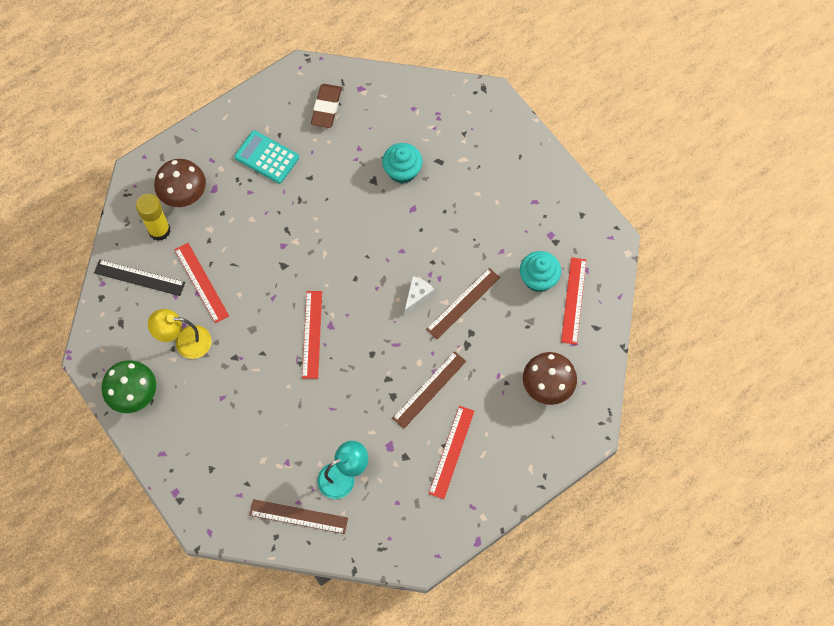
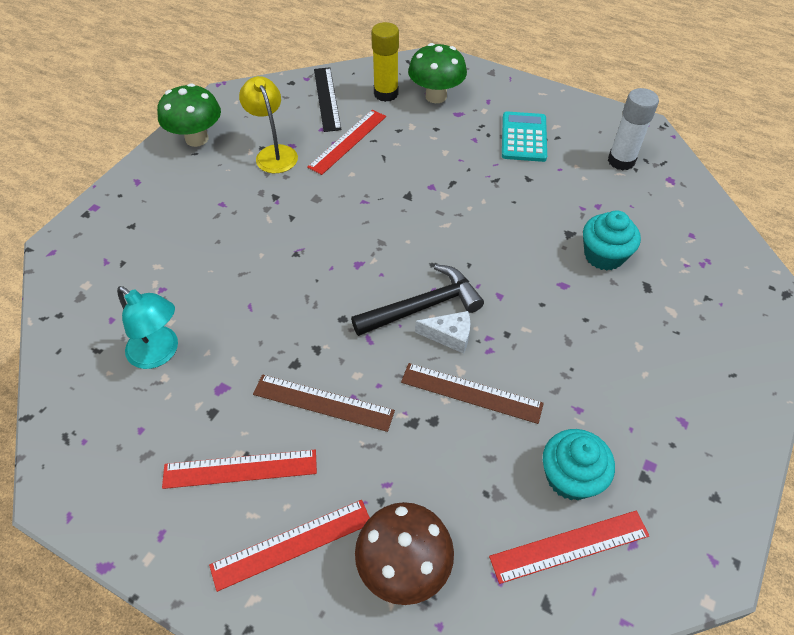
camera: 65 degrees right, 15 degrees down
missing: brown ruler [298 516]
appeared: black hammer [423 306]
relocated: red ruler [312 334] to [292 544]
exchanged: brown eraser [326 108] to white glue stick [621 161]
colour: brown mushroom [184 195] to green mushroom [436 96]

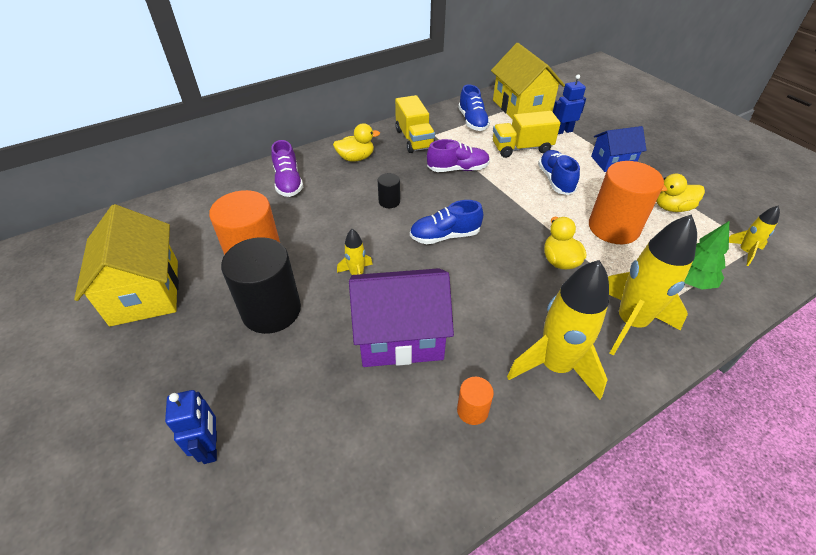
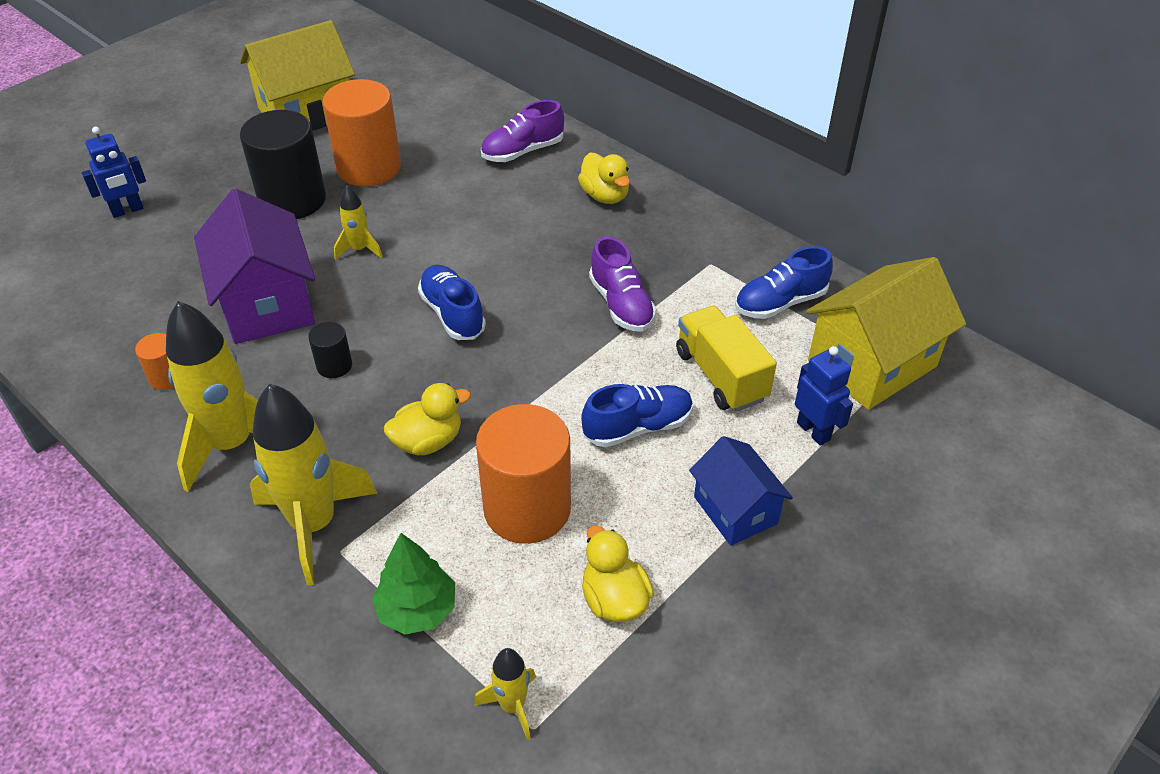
camera: 75 degrees right, 0 degrees up
missing: yellow truck [414 139]
relocated: black cylinder [389 201] to [334 366]

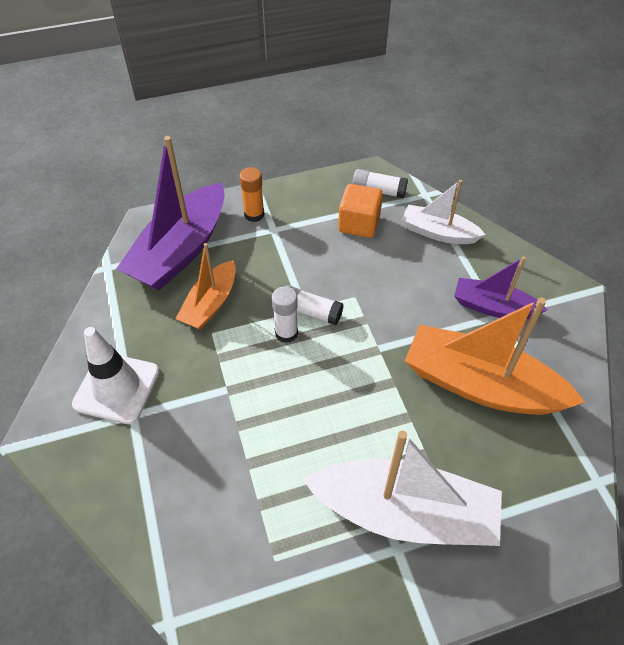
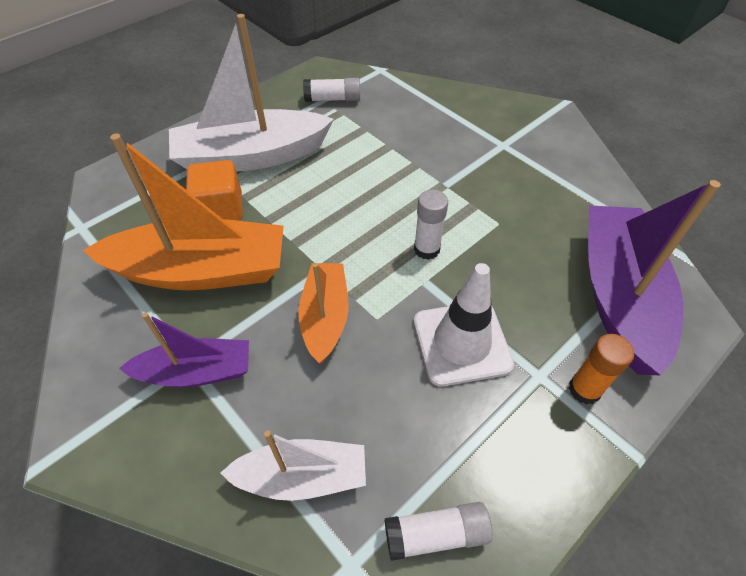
camera: 155 degrees right, 0 degrees up
relocated: orange cube [359 224] to [220 209]; orange boat [210 303] to [325 317]; white glue stick [310 311] to [332 99]; white traffic cone [117 388] to [461 343]

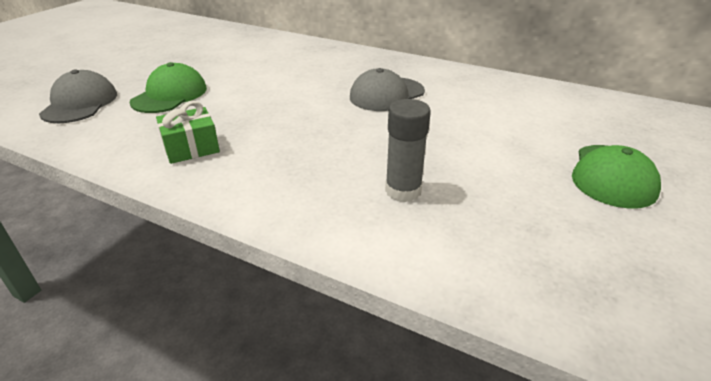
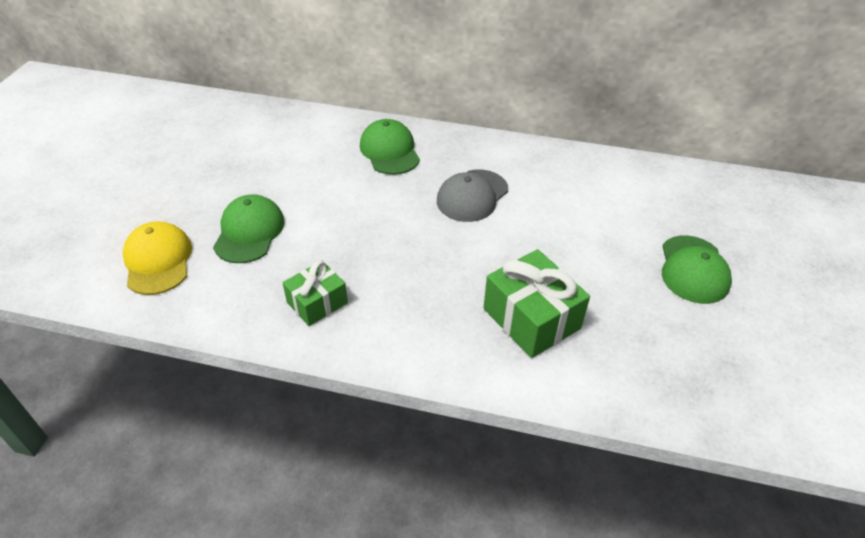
camera: 15 degrees left, 10 degrees up
appeared: green cap [389 151]
exchanged: grey glue stick [403 191] to green gift [531 318]
colour: grey cap [80 103] to yellow cap [158 261]

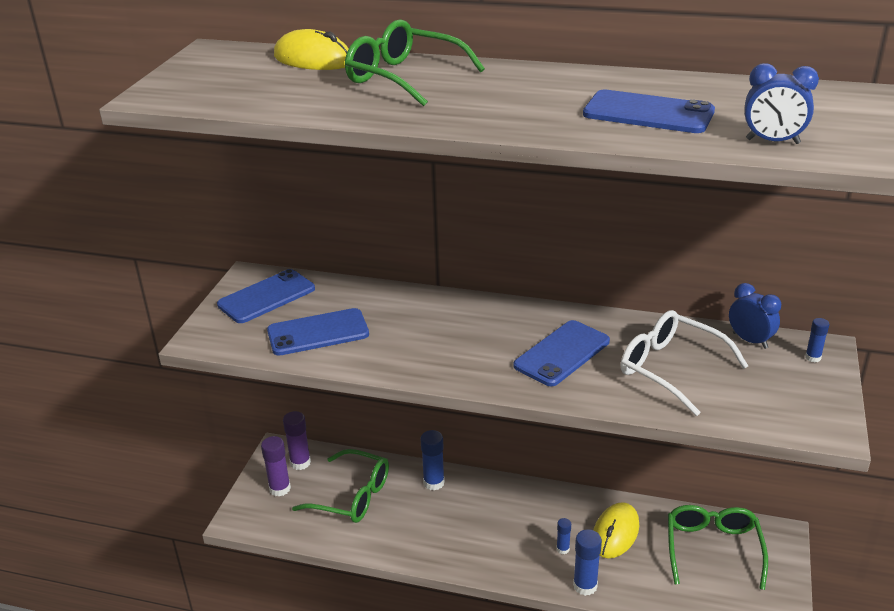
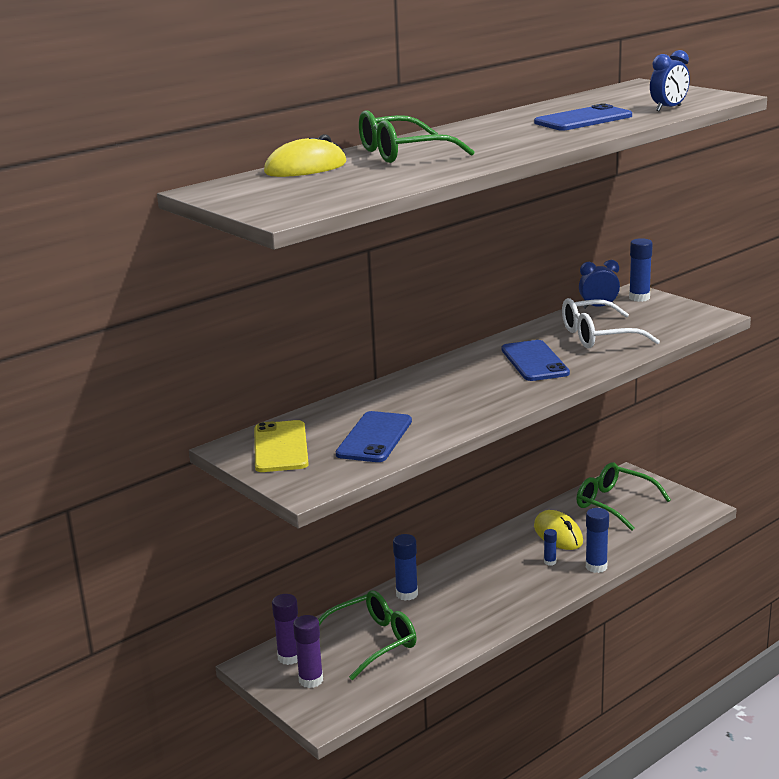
camera: 55 degrees left, 10 degrees down
colour: blue phone [266 297] to yellow phone [280 447]
size: blue glue stick [813 357] = [639 298] x1.75

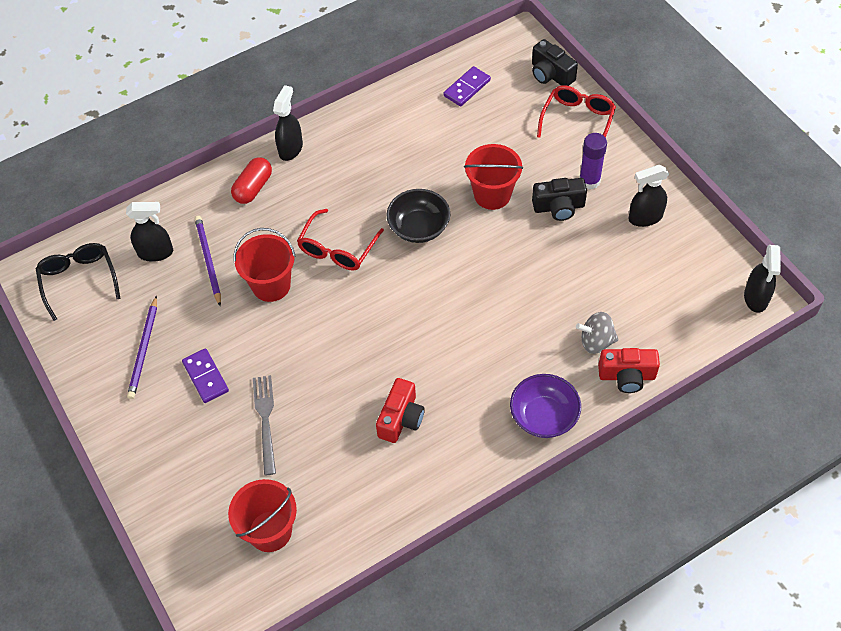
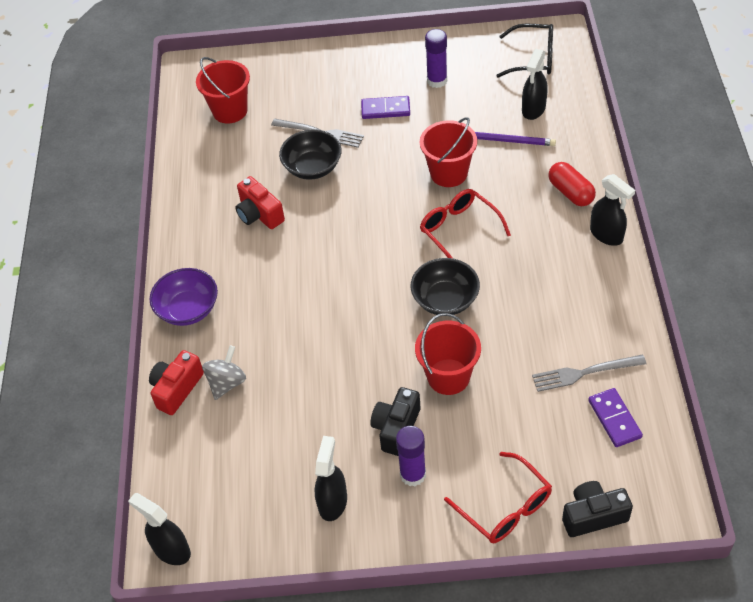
camera: 120 degrees right, 5 degrees down
appeared: black bowl [312 167]; grey fork [584 373]
exchanged: purple pencil [144 350] to purple glue stick [437 81]

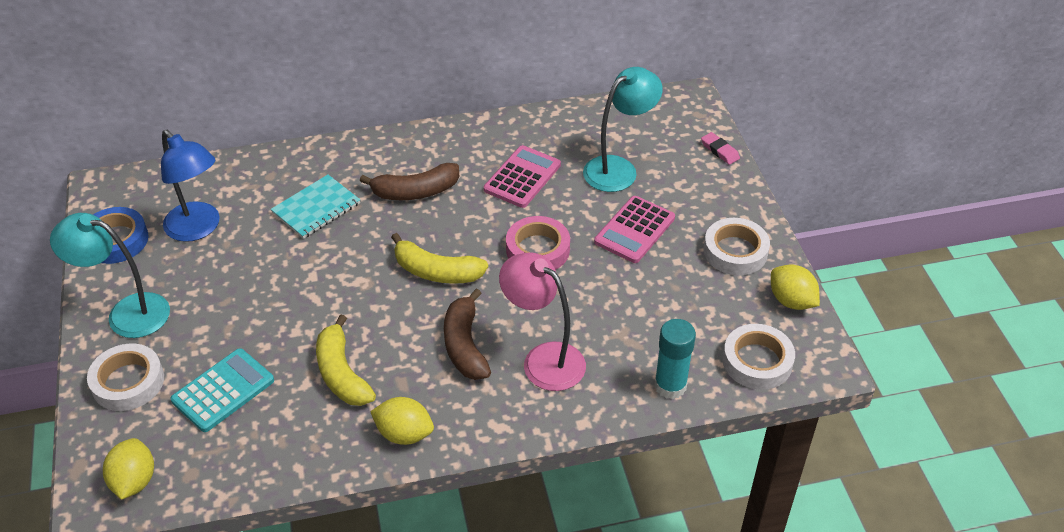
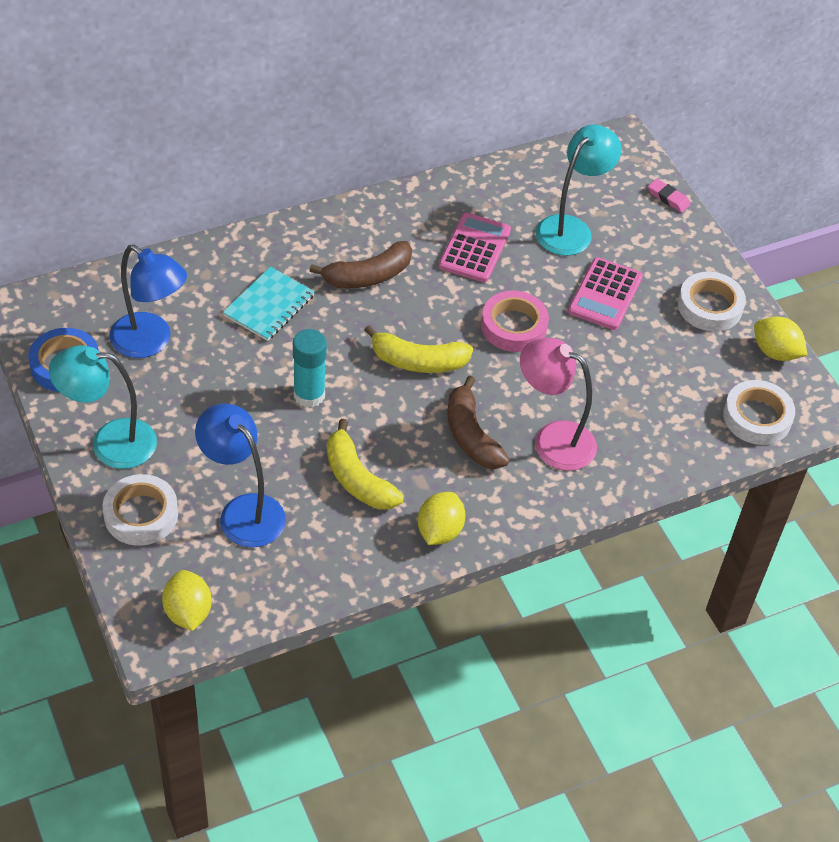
camera: 15 degrees left, 5 degrees up
relocated: turquoise glue stick [670 386] to [309 395]
exchanged: turquoise calculator [223 390] to blue lamp [243 511]
spun: yellow lemon [404 434] = [439 531] 75 degrees counterclockwise

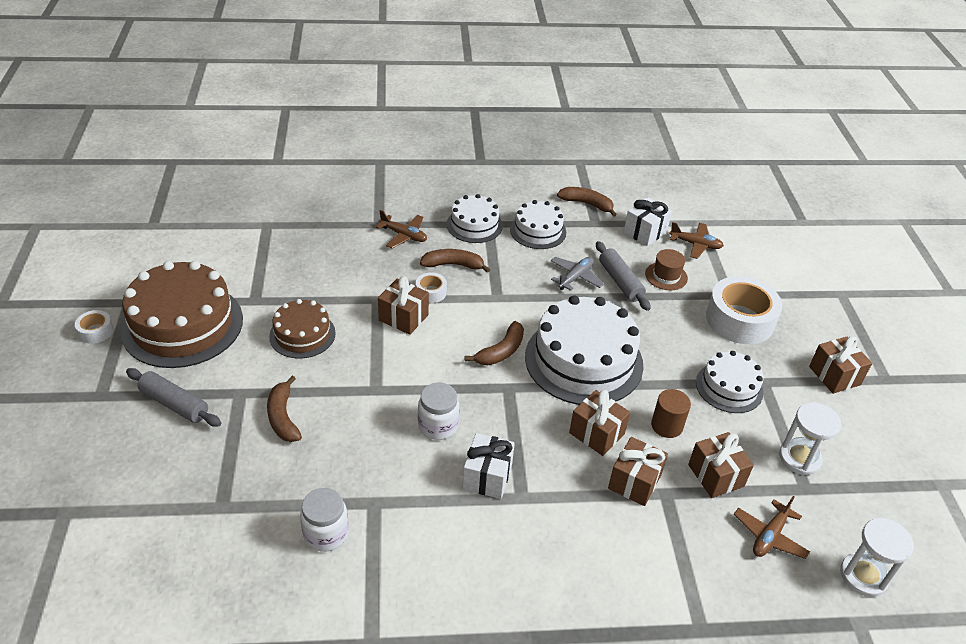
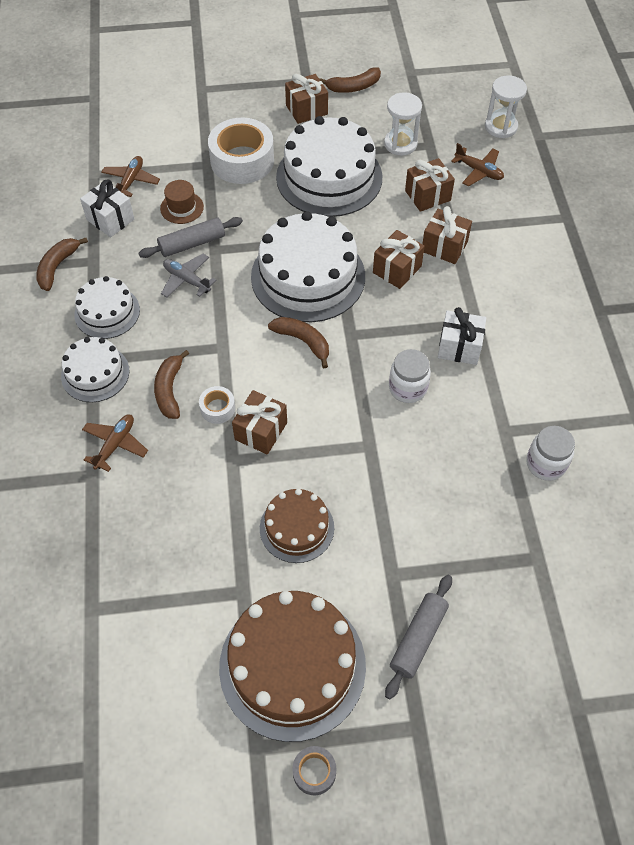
camera: 90 degrees left, 15 degrees up
missing: brown cylinder [667 425]
relocated: brown banana [283 417] to [353 87]
colour: white tape [96 331] to grey tape [314 772]
size: white cake [729 387] = [329 177] x1.81

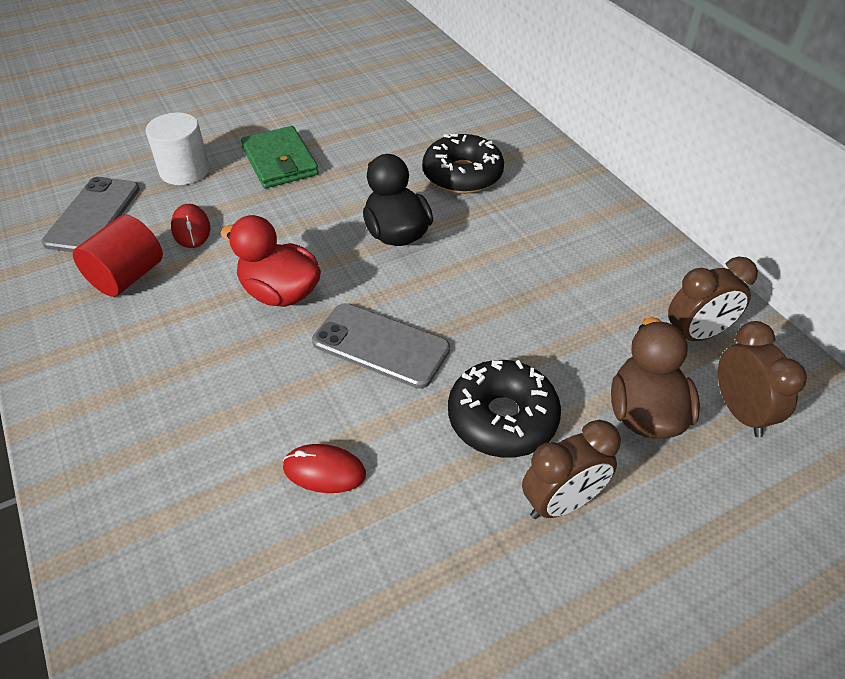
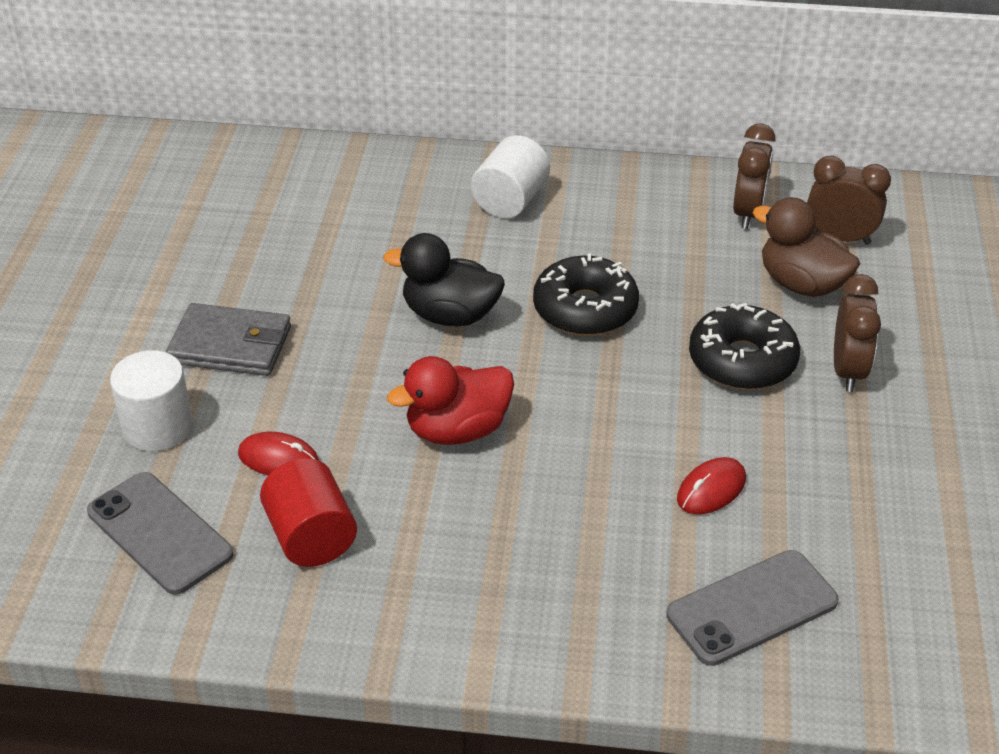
camera: 55 degrees left, 5 degrees down
appeared: white cylinder [510 200]
relocated: black donut [462 175] to [585 309]; grey phone [380 345] to [752 608]
colour: green wallet [280 161] to grey wallet [230 345]

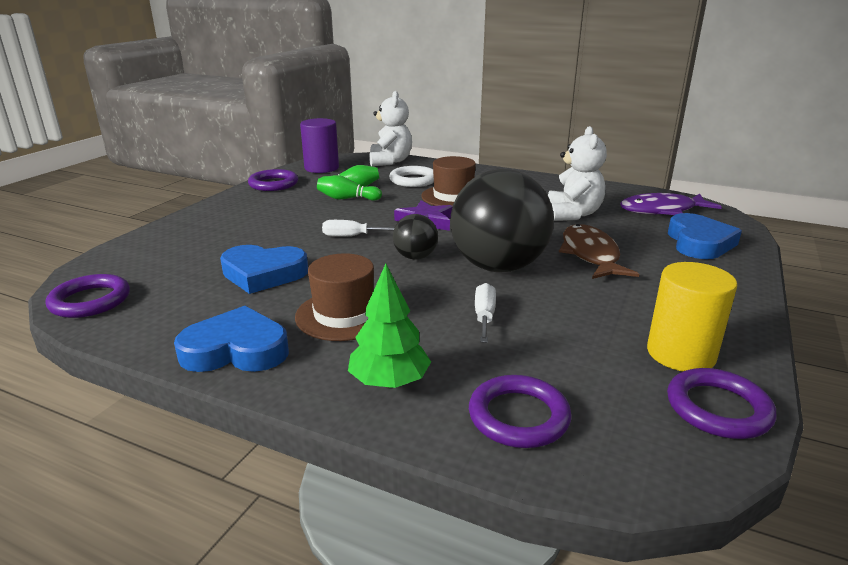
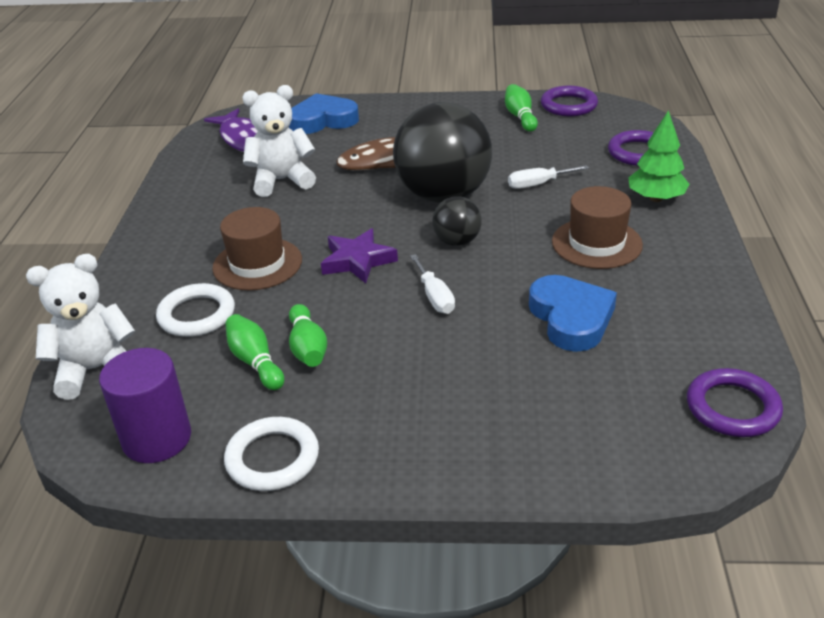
camera: 110 degrees left, 10 degrees up
missing: blue heart [236 350]
exchanged: yellow cylinder [680 354] to green bowling pin [520 117]
colour: purple ring [273 184] to white ring [272 458]

